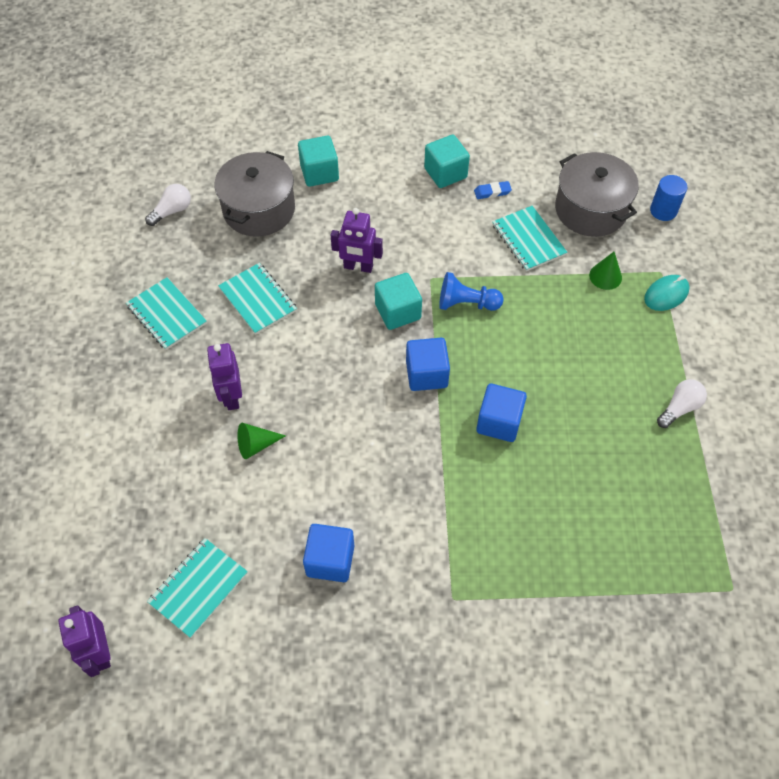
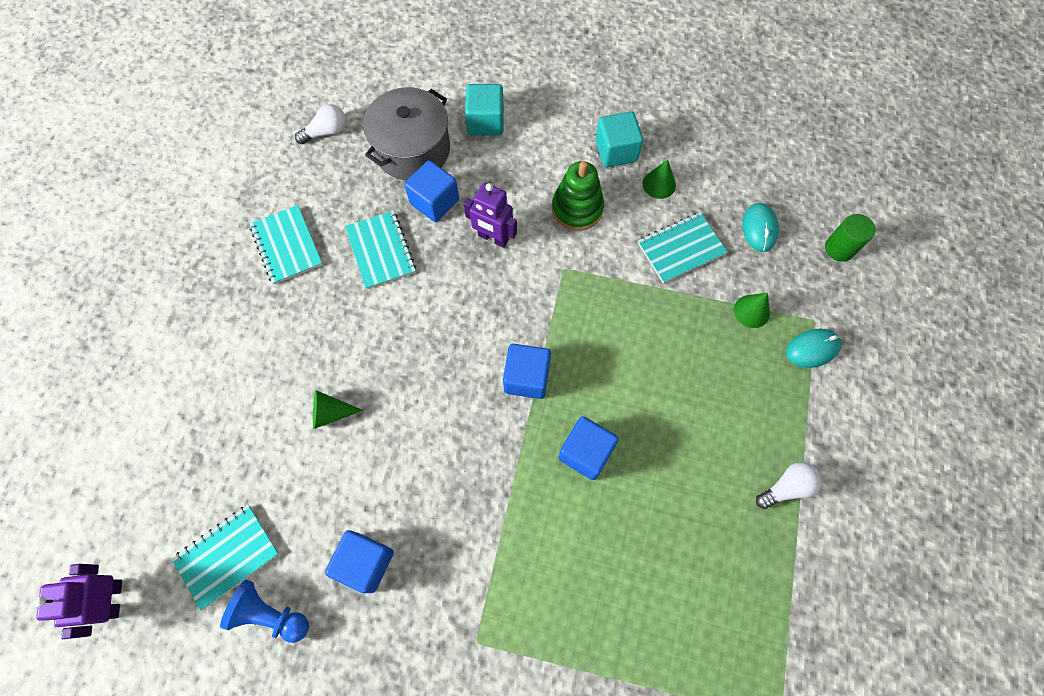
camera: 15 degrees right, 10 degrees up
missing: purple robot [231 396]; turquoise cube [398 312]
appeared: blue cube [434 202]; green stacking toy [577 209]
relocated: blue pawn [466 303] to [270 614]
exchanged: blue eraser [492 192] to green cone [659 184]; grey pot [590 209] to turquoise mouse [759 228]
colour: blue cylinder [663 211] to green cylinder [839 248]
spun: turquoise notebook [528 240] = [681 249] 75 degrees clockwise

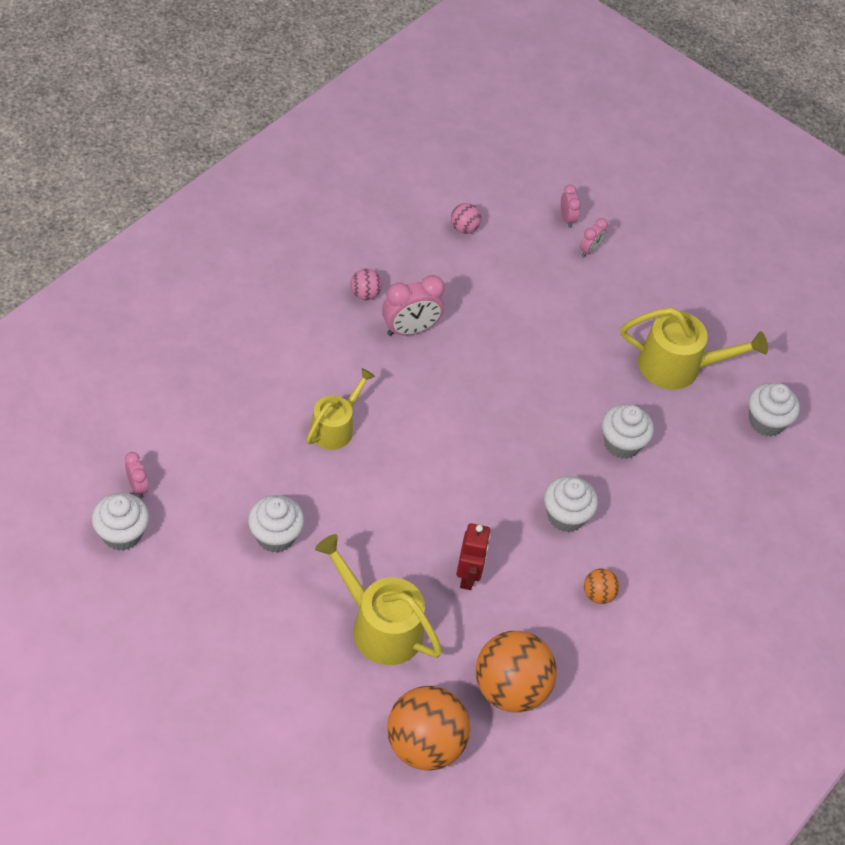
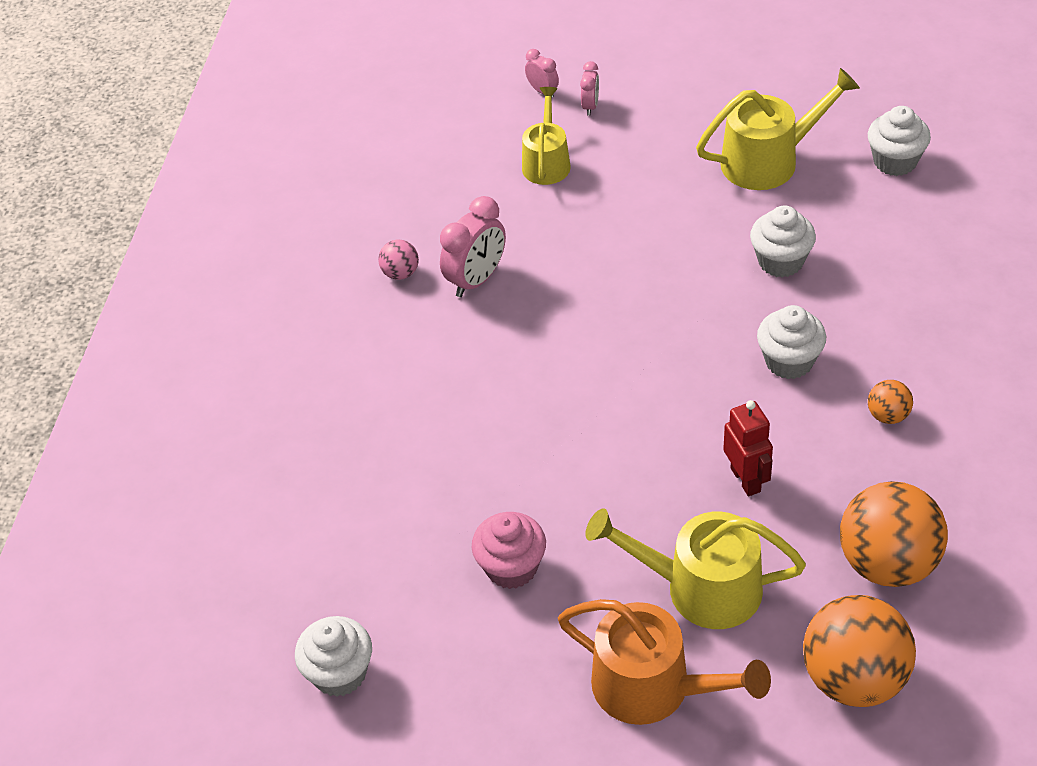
camera: 20 degrees left, 5 degrees down
missing: pink clock [137 487]; pink ball [464 228]
appeared: orange watering can [652 687]
relocated: yellow watering can [335 427] to [546 162]
colour: white cupcake [275 536] to pink cupcake [511 567]

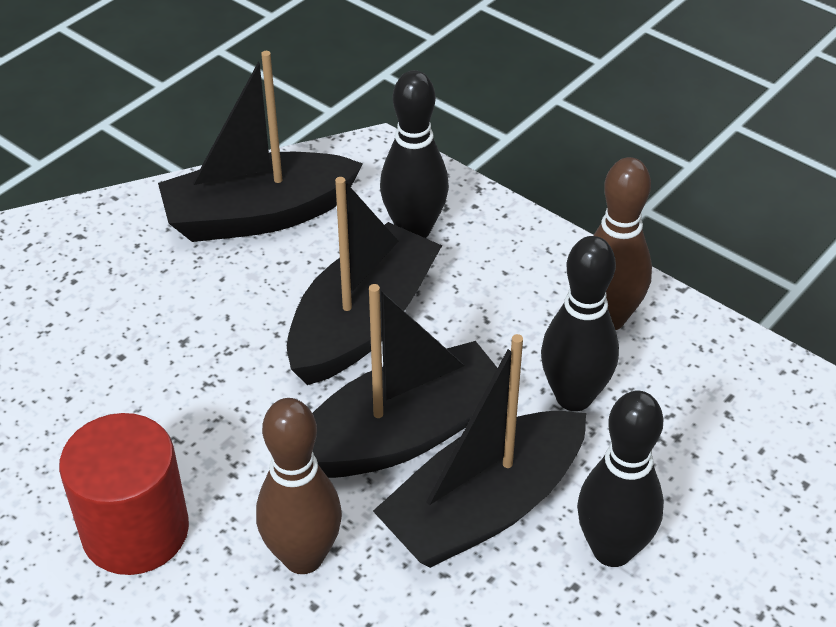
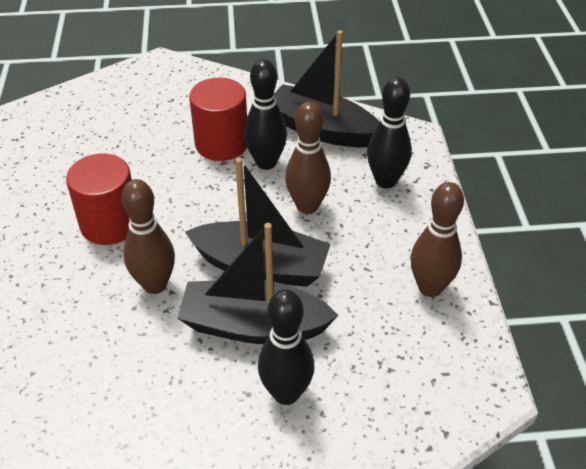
camera: 45 degrees right, 0 degrees up
appeared: red cylinder [221 144]
relocated: black bowling pin [574 397] to [266 162]
exchanged: black boat [363 322] to brown bowling pin [307 206]

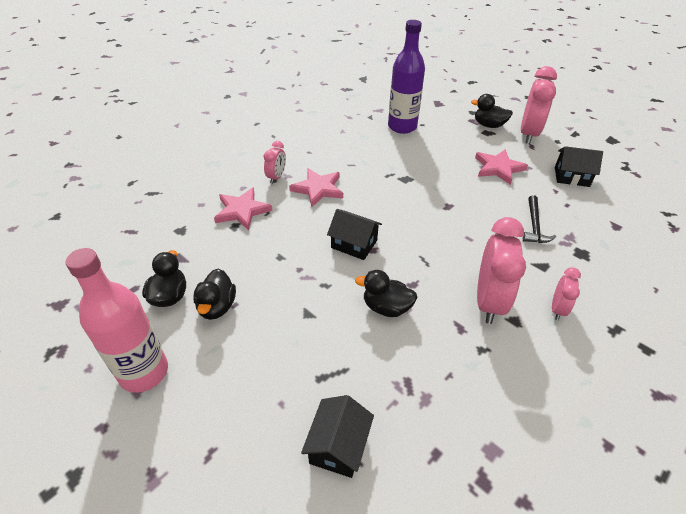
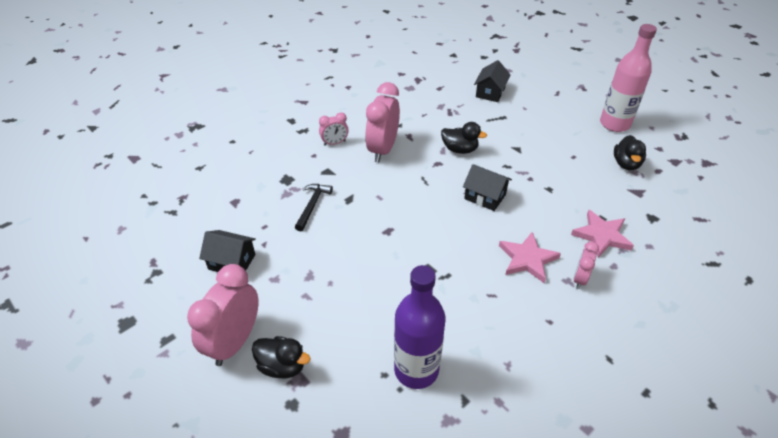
camera: 175 degrees left, 0 degrees up
missing: black duck [217 307]; pink star [498 168]
spun: pink clock [557 309] = [334 143] 135 degrees counterclockwise

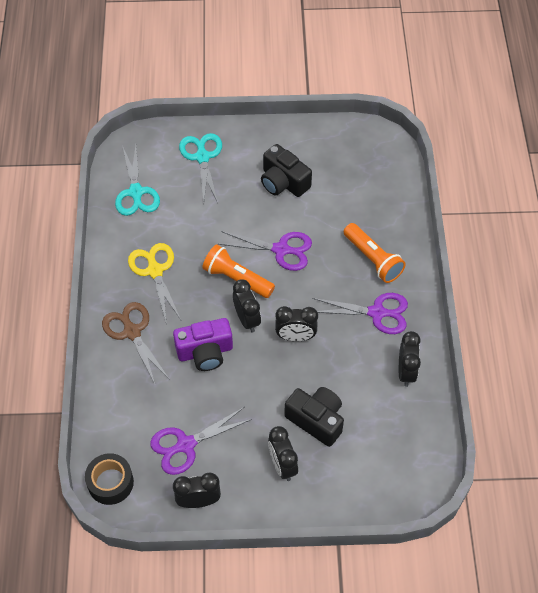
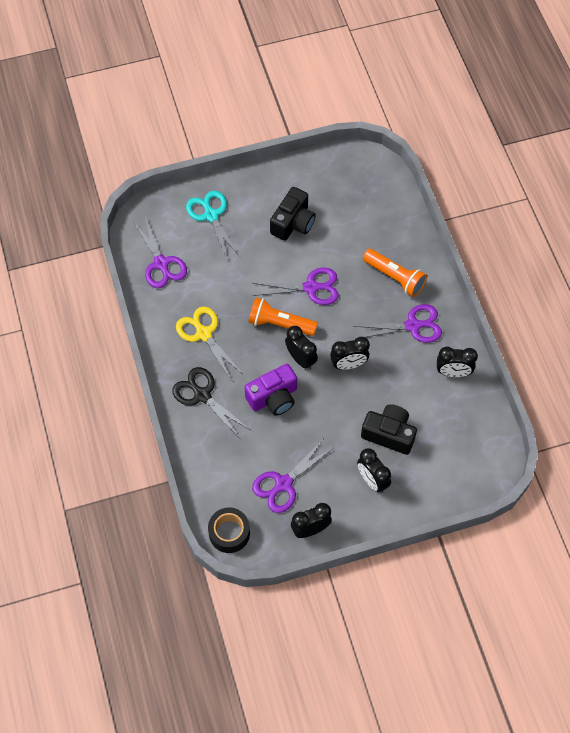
camera: 15 degrees left, 5 degrees up
colour: turquoise scissors [136 192] to purple scissors [161 263]; brown scissors [132 332] to black scissors [202 395]
spun: black camera [283 182] = [293 223] 90 degrees counterclockwise; black clock [406 372] = [453 372] 105 degrees clockwise

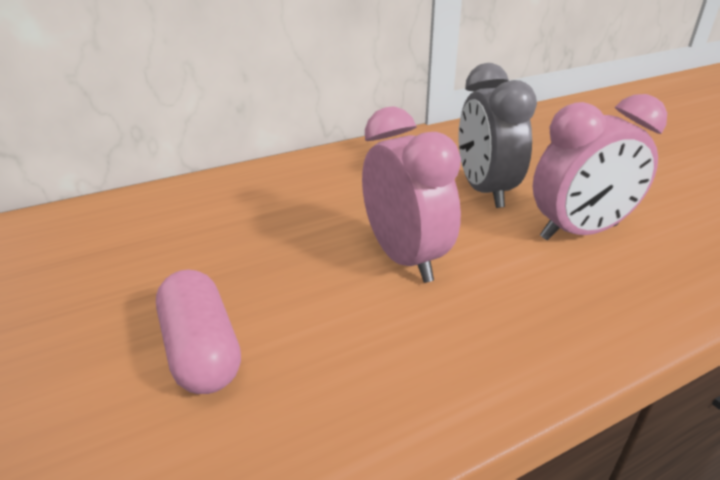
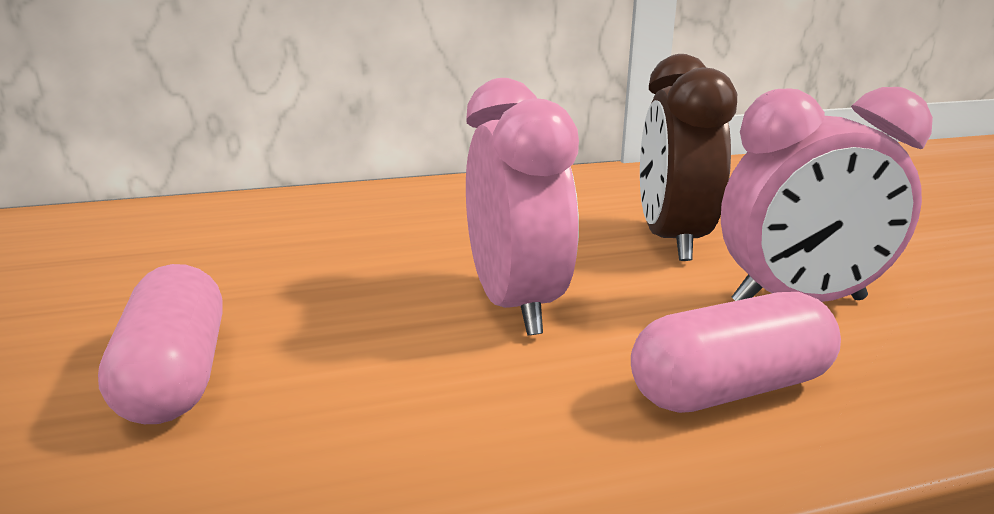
camera: 10 degrees right, 10 degrees down
appeared: pink capsule [730 389]
colour: grey clock [484 191] to brown clock [671 240]

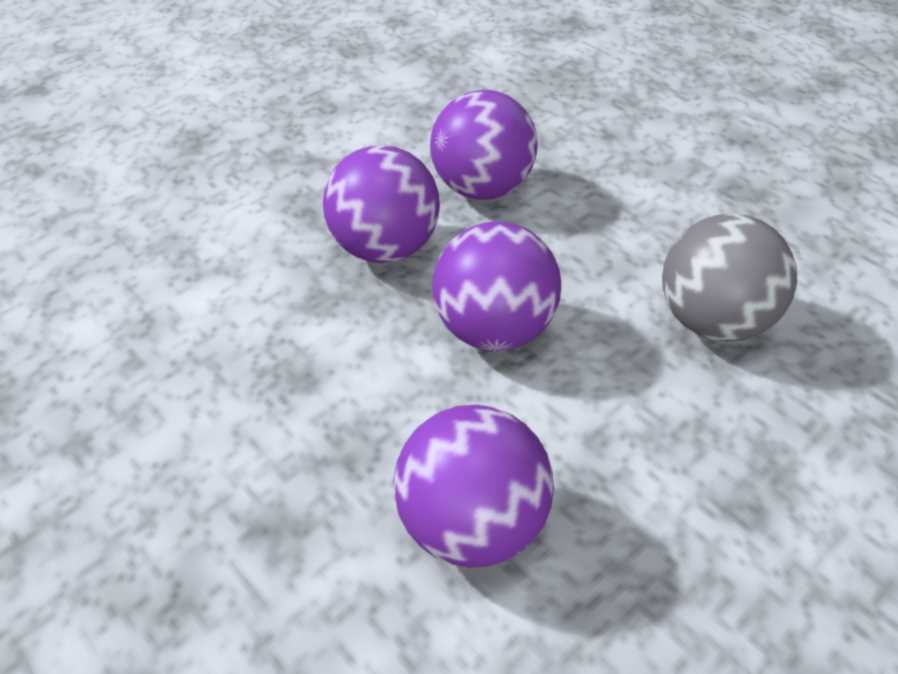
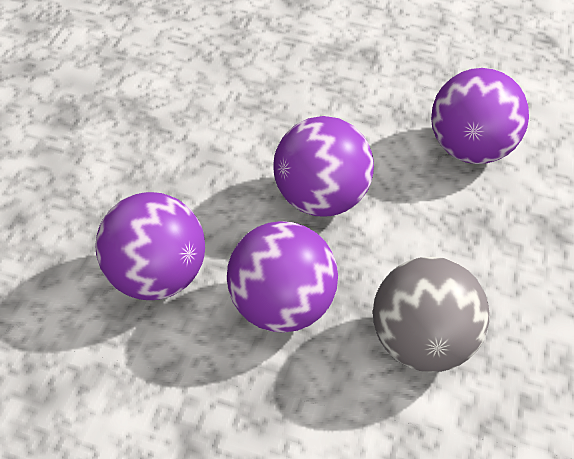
camera: 120 degrees left, 5 degrees up
relocated: grey ball [712 322] to [422 342]

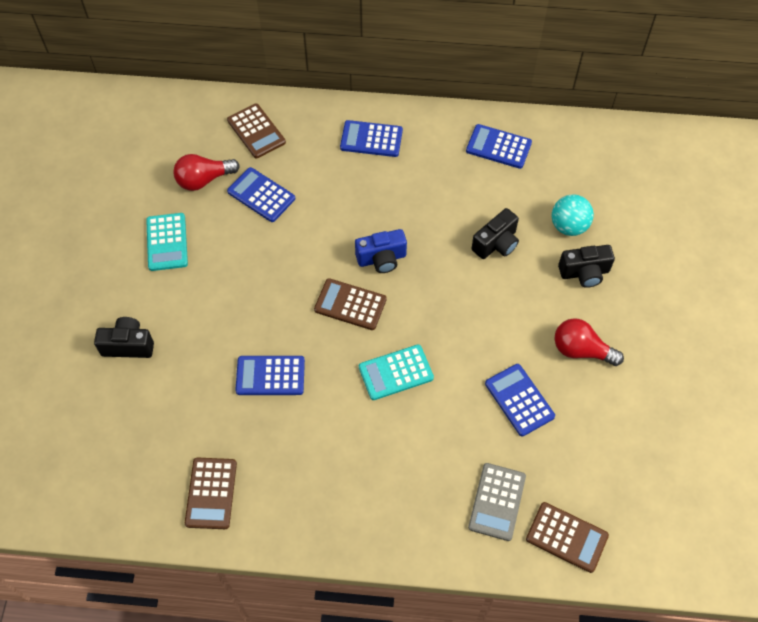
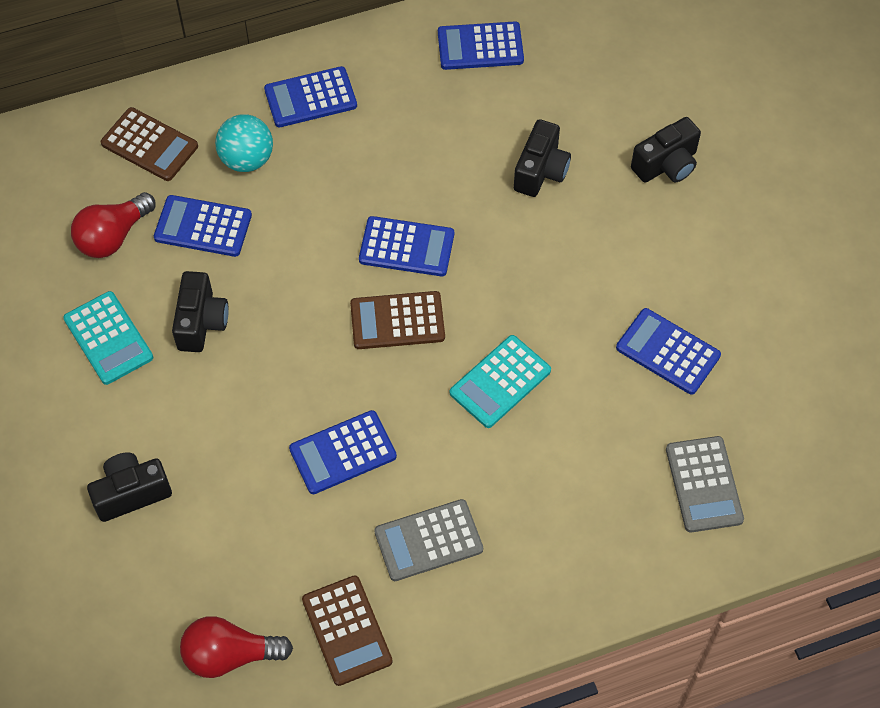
camera: 25 degrees left, 0 degrees up
missing: brown calculator [567 537]
appeared: black camera [201 322]; grey calculator [428 541]
relocated: red light bulb [581 350] to [230 655]; turquoise ball [568 226] to [247 159]
exchanged: blue camera [381 259] to blue calculator [406 247]

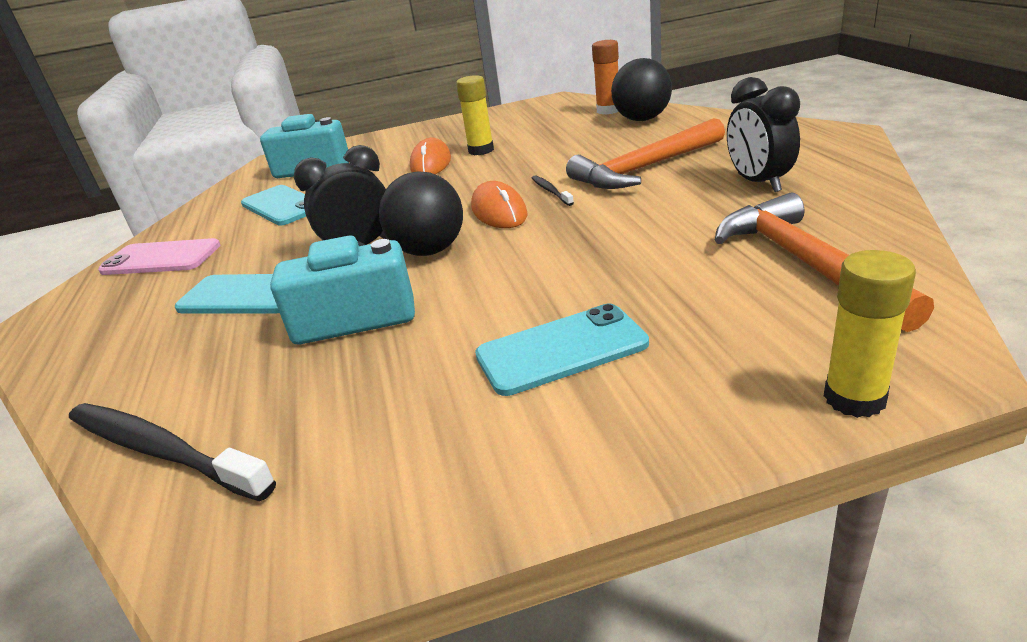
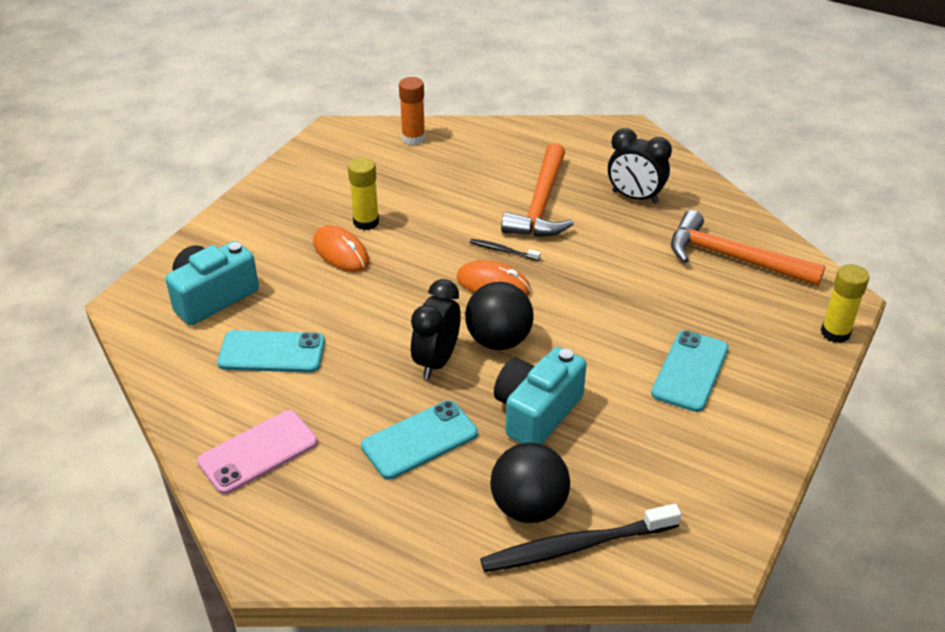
camera: 50 degrees left, 10 degrees up
relocated: black ball [642 119] to [528 507]

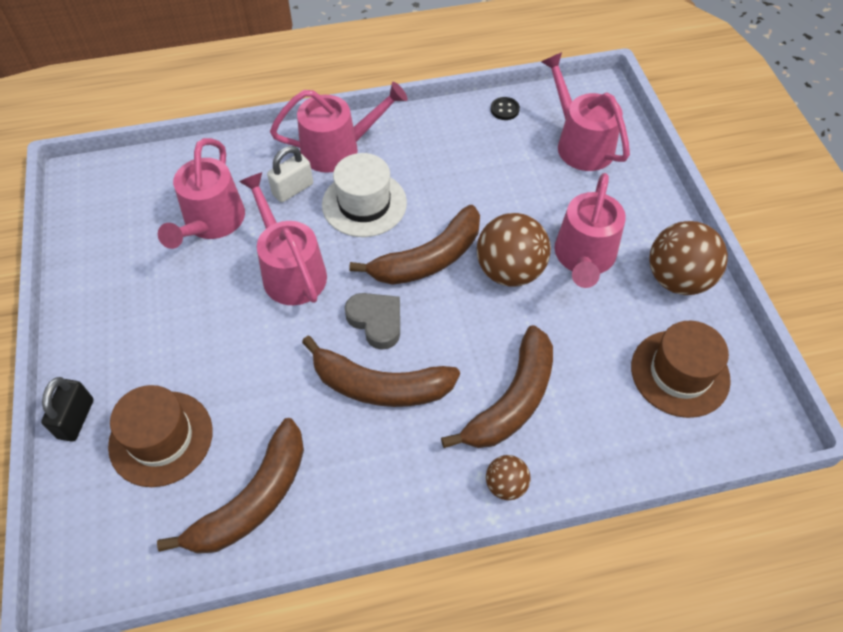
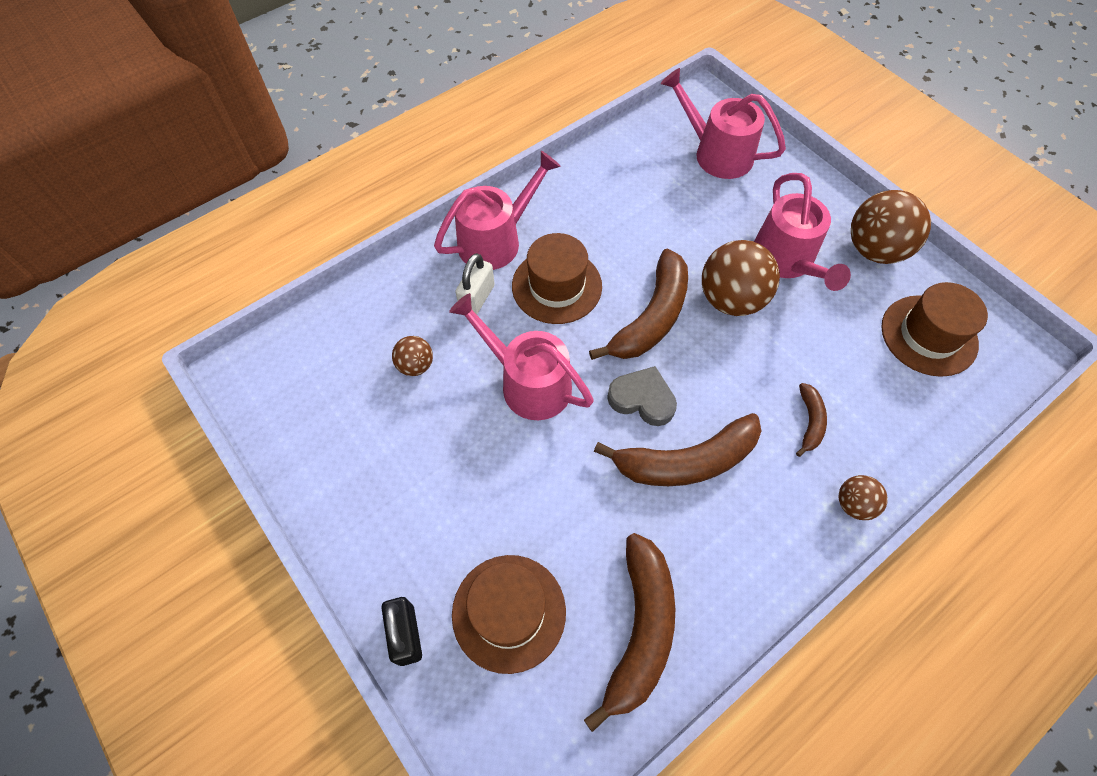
camera: 25 degrees left, 5 degrees up
missing: black button [504 110]
exchanged: pink watering can [211 223] to brown ball [415 365]
colour: white hat [364 204] to brown hat [557 286]
size: brown banana [512 400] = [809 422] x0.49

